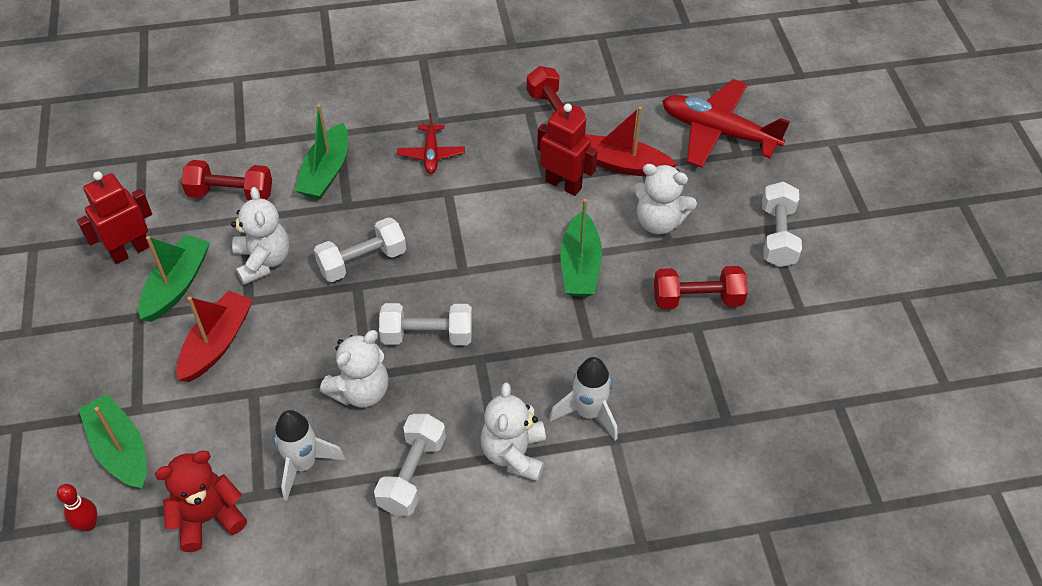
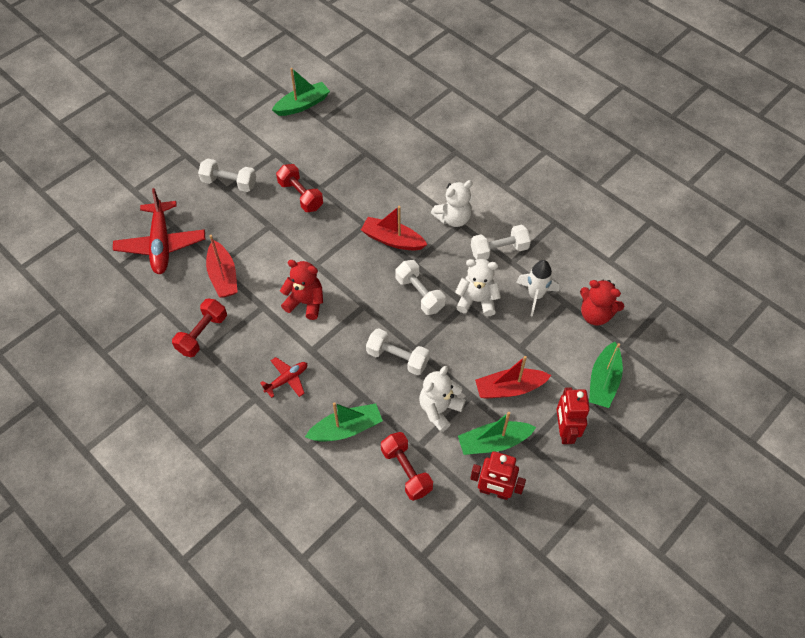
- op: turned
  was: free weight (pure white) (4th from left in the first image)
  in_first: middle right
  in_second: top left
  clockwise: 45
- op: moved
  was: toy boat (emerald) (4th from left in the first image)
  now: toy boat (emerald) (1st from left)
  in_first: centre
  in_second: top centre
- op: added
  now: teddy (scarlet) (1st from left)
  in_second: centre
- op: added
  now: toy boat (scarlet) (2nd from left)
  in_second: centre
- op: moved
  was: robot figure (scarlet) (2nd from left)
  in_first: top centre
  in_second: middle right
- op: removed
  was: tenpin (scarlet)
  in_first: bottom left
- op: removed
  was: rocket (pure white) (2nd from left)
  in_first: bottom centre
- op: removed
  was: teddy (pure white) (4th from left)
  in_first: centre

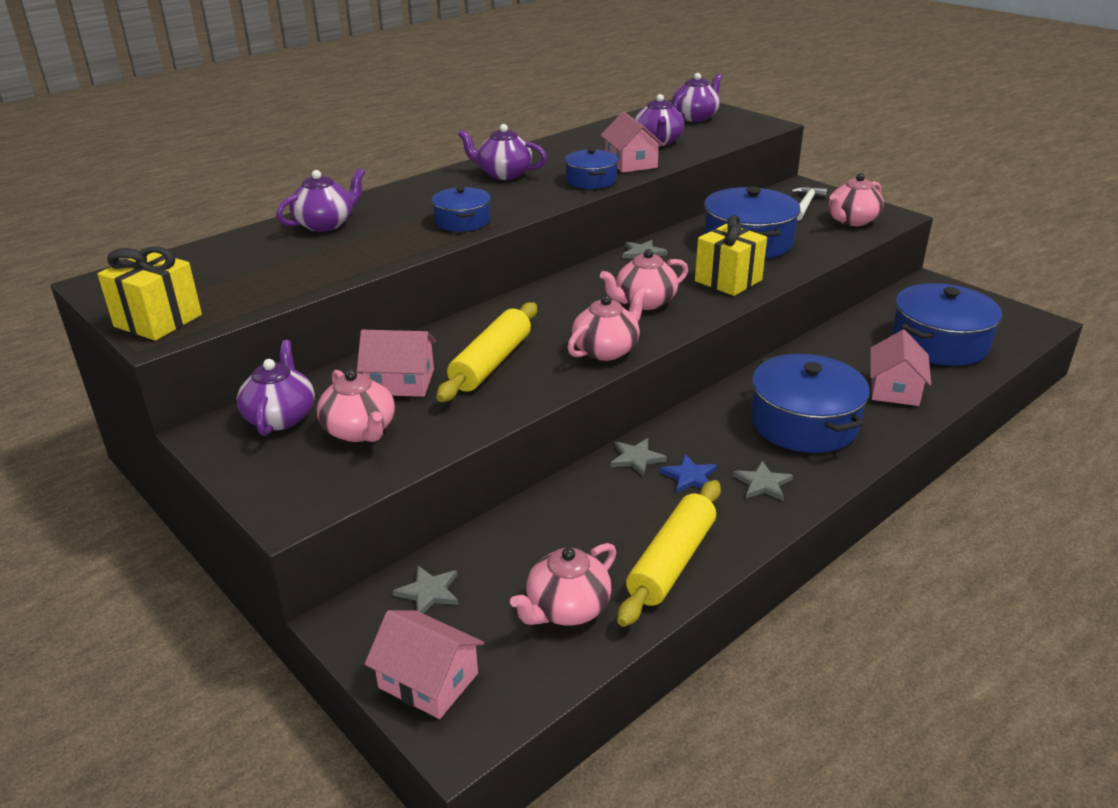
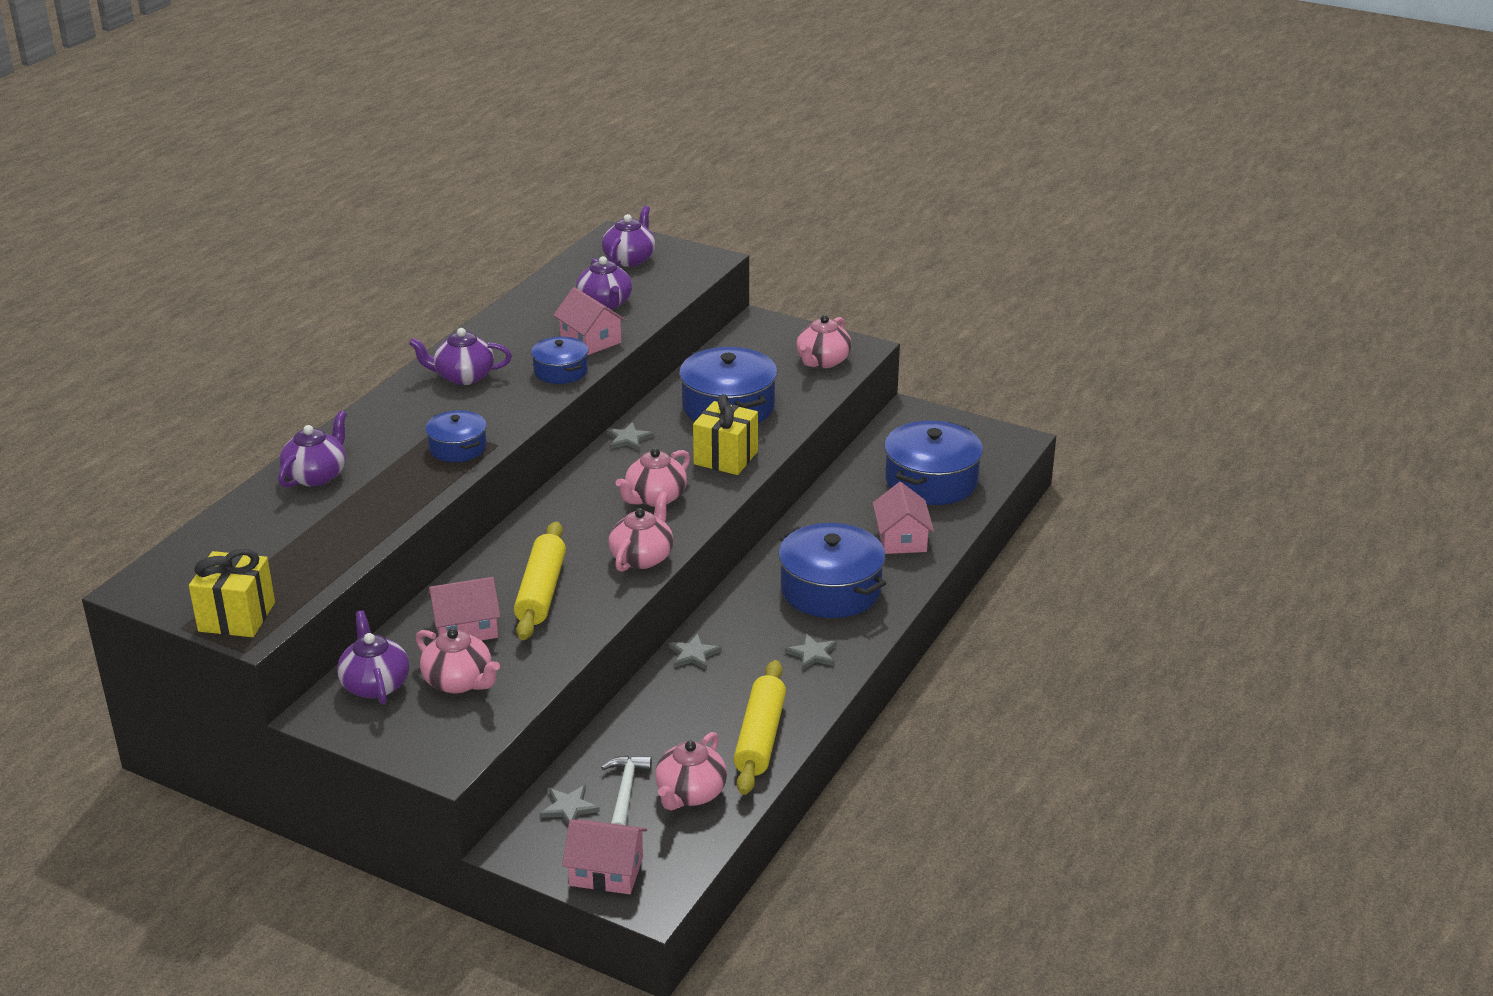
- op: moved
  was: claw hammer (pure white)
  in_first: top right
  in_second: bottom centre
- op: removed
  was: star (royal blue)
  in_first: centre

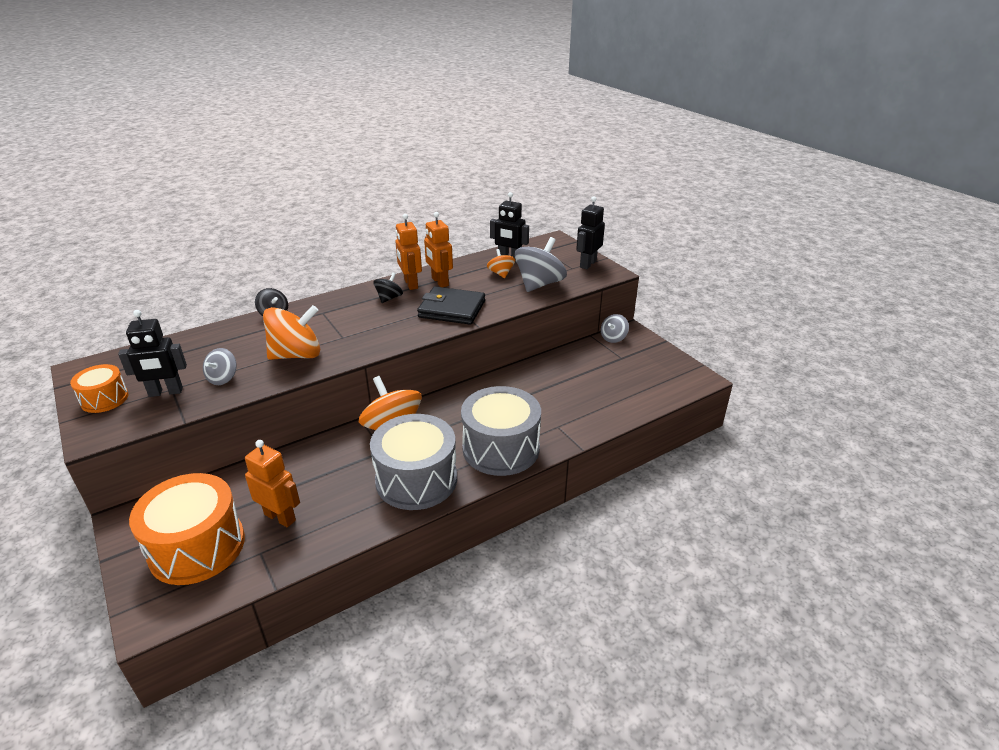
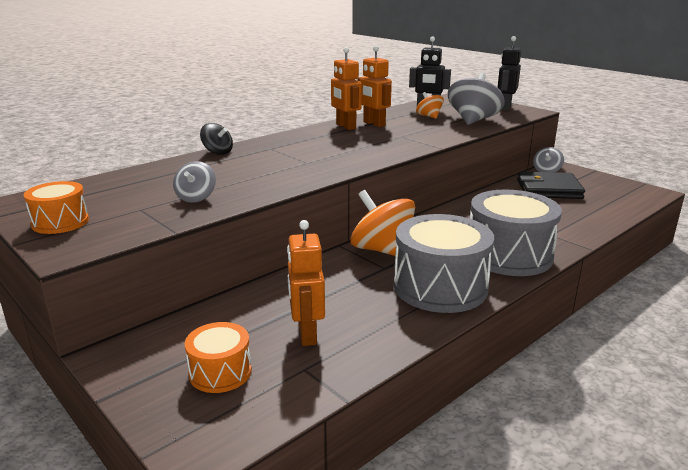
- op: resized
  was: drum (bright orange) (2nd from left)
  in_first: bottom left
  in_second: bottom left
  ratio: 0.53
- op: turned
  was: robot figure (bright orange) (1st from left)
  in_first: middle left
  in_second: centre
  clockwise: -120
- op: moved
  was: card wallet (jet-black)
  in_first: centre
  in_second: middle right
- op: removed
  was: robot figure (jet-black) (1st from left)
  in_first: middle left
- op: removed
  was: spinning top (bright orange) (1st from left)
  in_first: middle left
- op: removed
  was: spinning top (jet-black) (2nd from left)
  in_first: centre

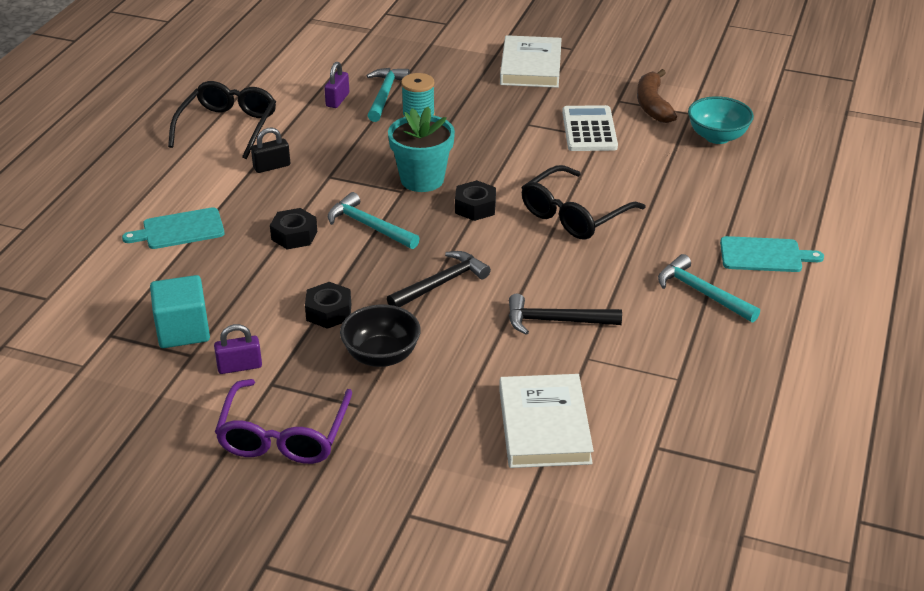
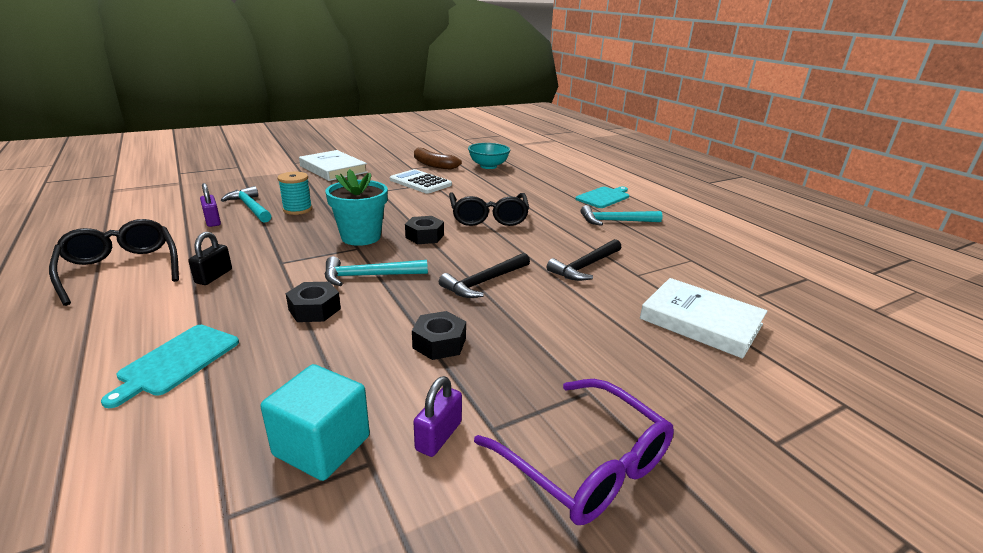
- op: turned
  was: claw hammer (jet-black) (1st from left)
  in_first: centre
  in_second: centre
  clockwise: -135
- op: removed
  was: serving bowl (jet-black)
  in_first: centre

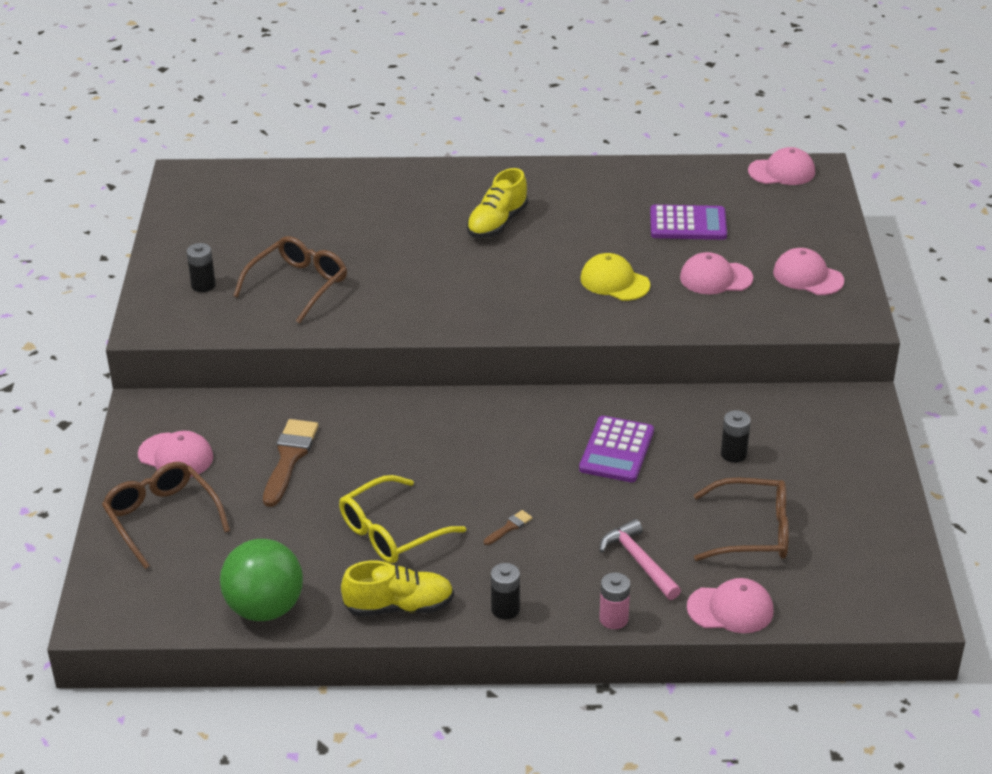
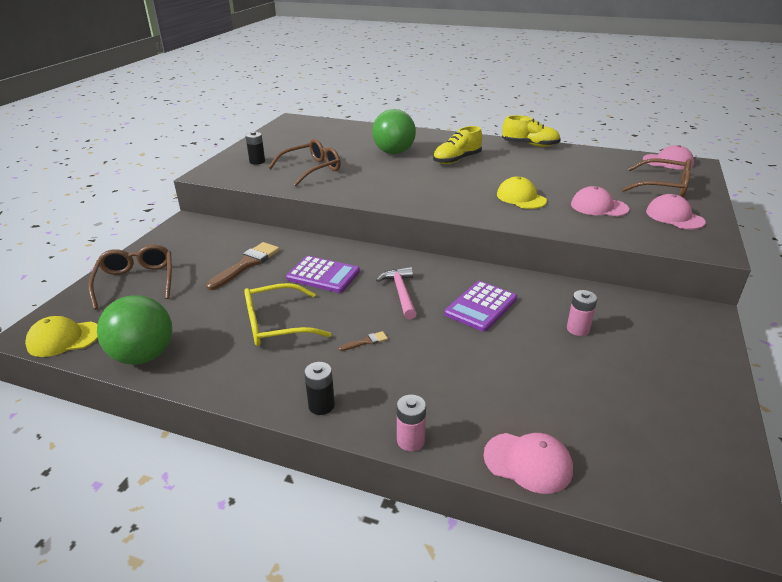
- op: added
  now: cap (bright yellow) (1st from left)
  in_second: middle left
- op: moved
  was: calculator (purple) (2nd from left in the first image)
  now: calculator (purple) (1st from left)
  in_first: top right
  in_second: centre
- op: added
  now: play ball (emerald) (2nd from left)
  in_second: top centre
- op: moved
  was: claw hammer (pink)
  in_first: bottom centre
  in_second: centre
- op: moved
  was: lace-up shoe (bright yellow) (1st from left in the first image)
  now: lace-up shoe (bright yellow) (2nd from left)
  in_first: bottom centre
  in_second: top right
- op: recoloured
  was: battery (jet-black) (3rd from left)
  now: battery (pink) (2nd from left)
  in_first: middle right
  in_second: middle right
- op: moved
  was: eyeglasses (brown) (3rd from left)
  in_first: bottom right
  in_second: top right
- op: removed
  was: cap (pink) (1st from left)
  in_first: middle left

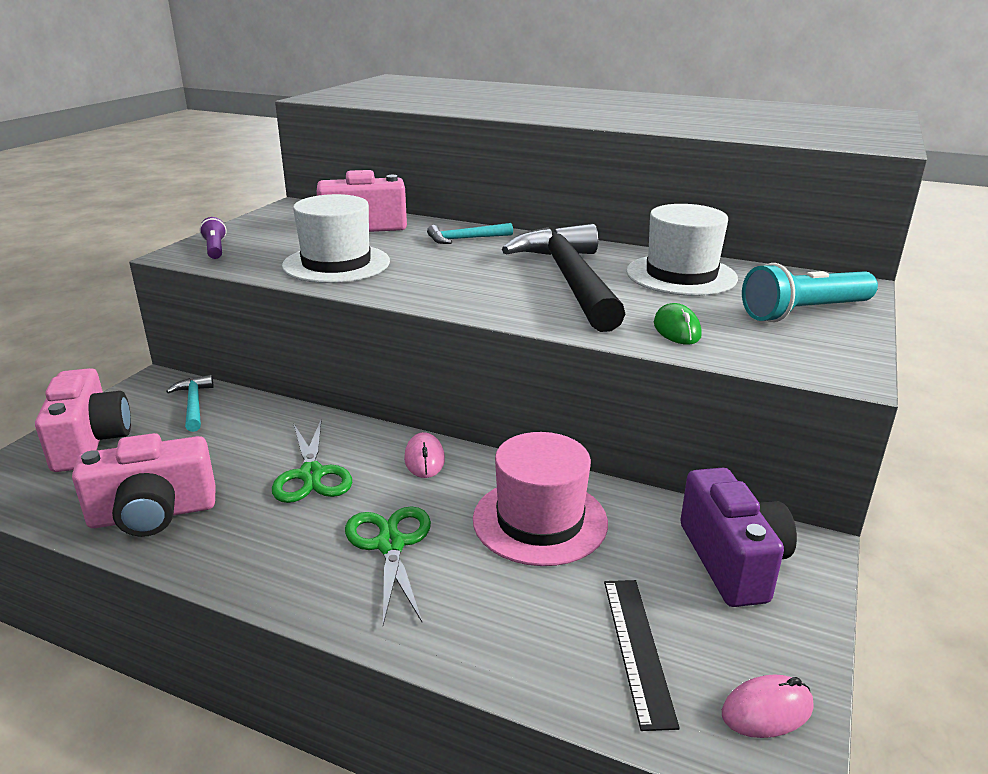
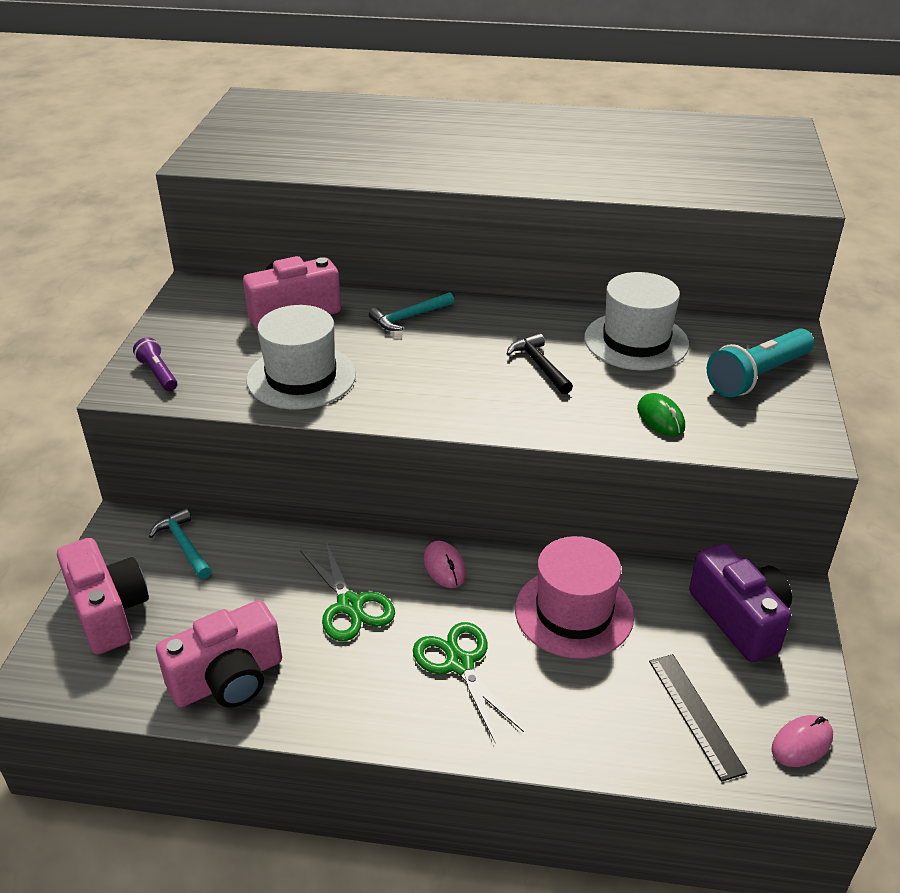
- op: resized
  was: claw hammer (jet-black)
  in_first: centre
  in_second: centre
  ratio: 0.44

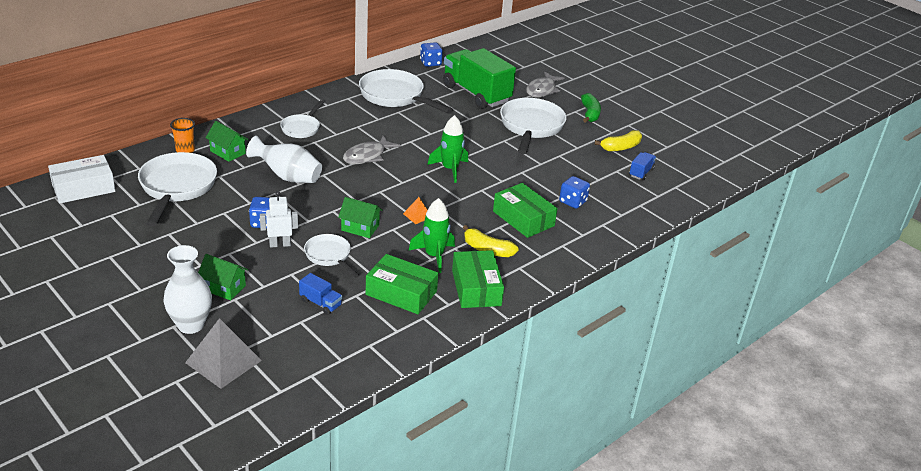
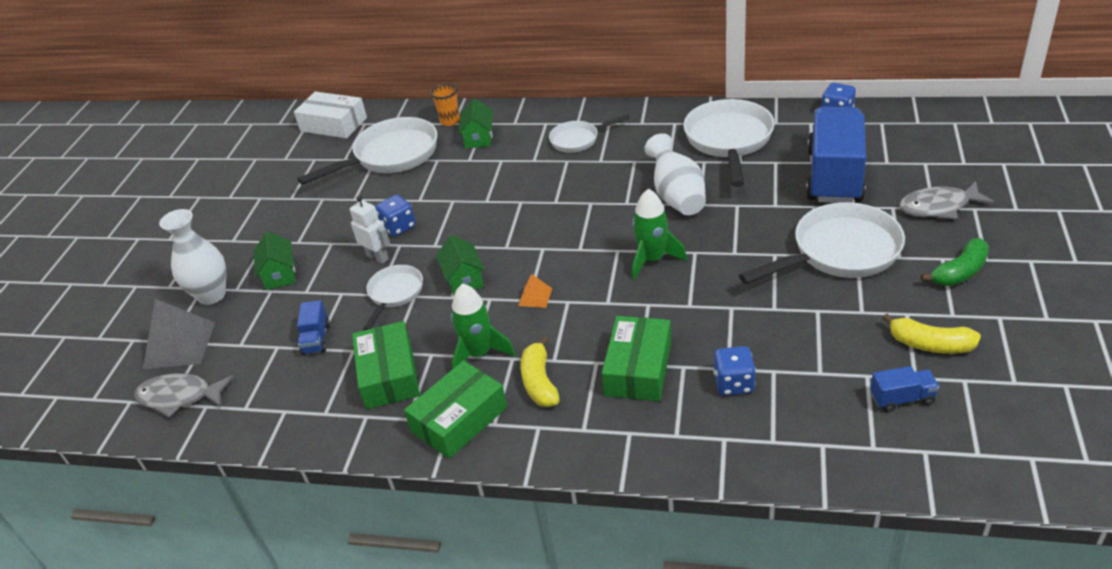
- op: moved
  was: toy fish (gray) (1st from left)
  in_first: top centre
  in_second: bottom left
- op: moved
  was: tall vase (pure white) (2nd from left)
  in_first: middle left
  in_second: top centre
- op: recoloured
  was: lorry (emerald)
  now: lorry (royal blue) (2nd from left)
  in_first: top centre
  in_second: top right

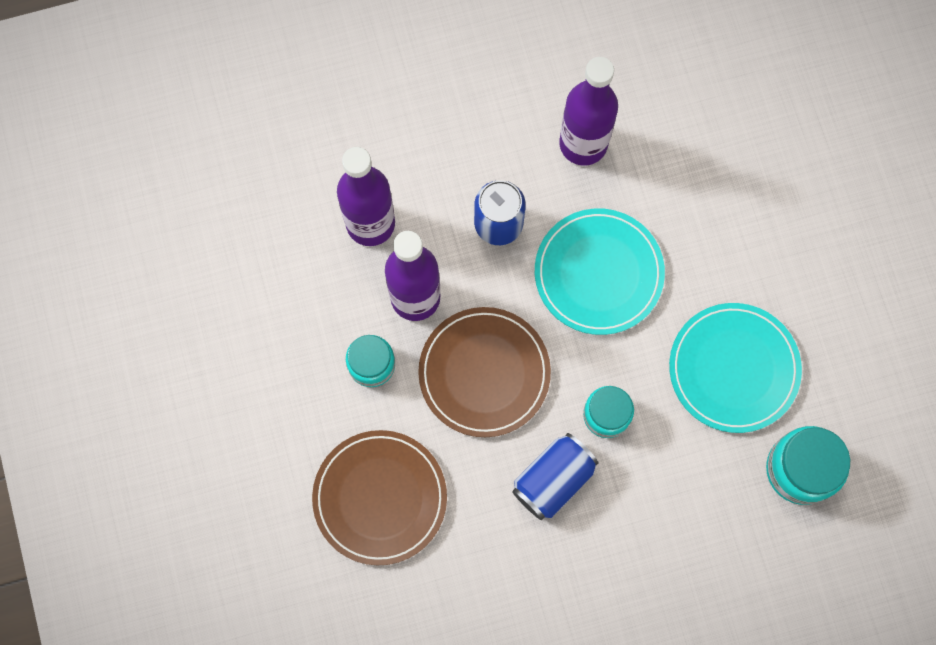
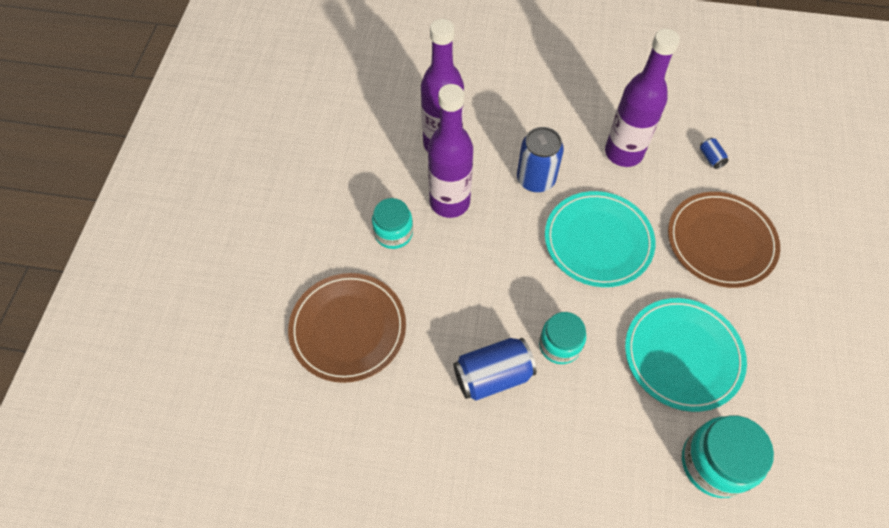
- op: moved
  was: flat dish (brown) (2nd from left)
  in_first: centre
  in_second: middle right
- op: added
  now: tin (royal blue) (3rd from left)
  in_second: top right

